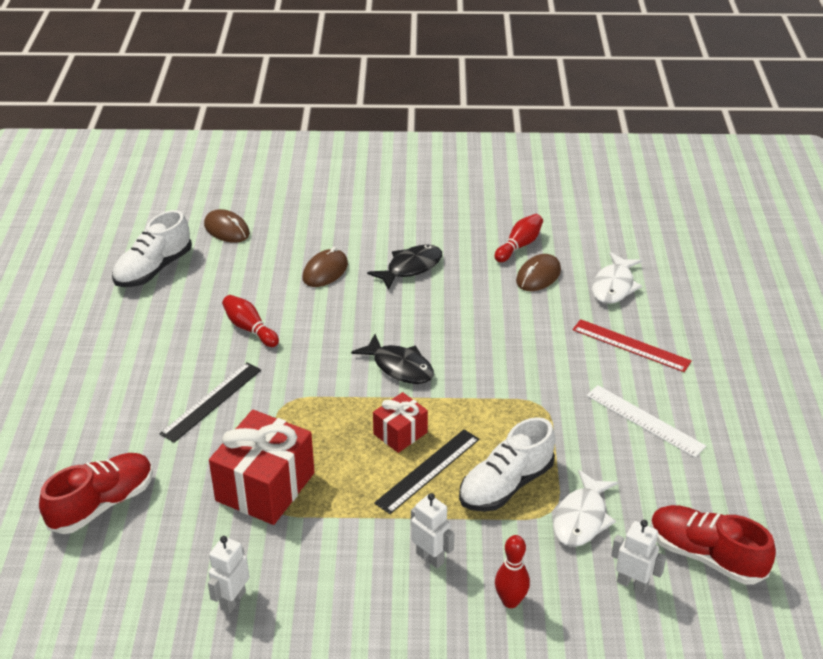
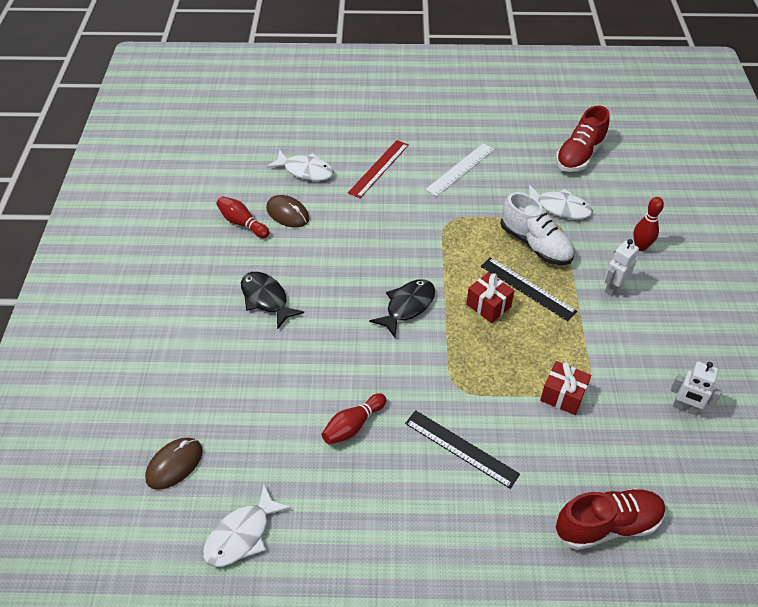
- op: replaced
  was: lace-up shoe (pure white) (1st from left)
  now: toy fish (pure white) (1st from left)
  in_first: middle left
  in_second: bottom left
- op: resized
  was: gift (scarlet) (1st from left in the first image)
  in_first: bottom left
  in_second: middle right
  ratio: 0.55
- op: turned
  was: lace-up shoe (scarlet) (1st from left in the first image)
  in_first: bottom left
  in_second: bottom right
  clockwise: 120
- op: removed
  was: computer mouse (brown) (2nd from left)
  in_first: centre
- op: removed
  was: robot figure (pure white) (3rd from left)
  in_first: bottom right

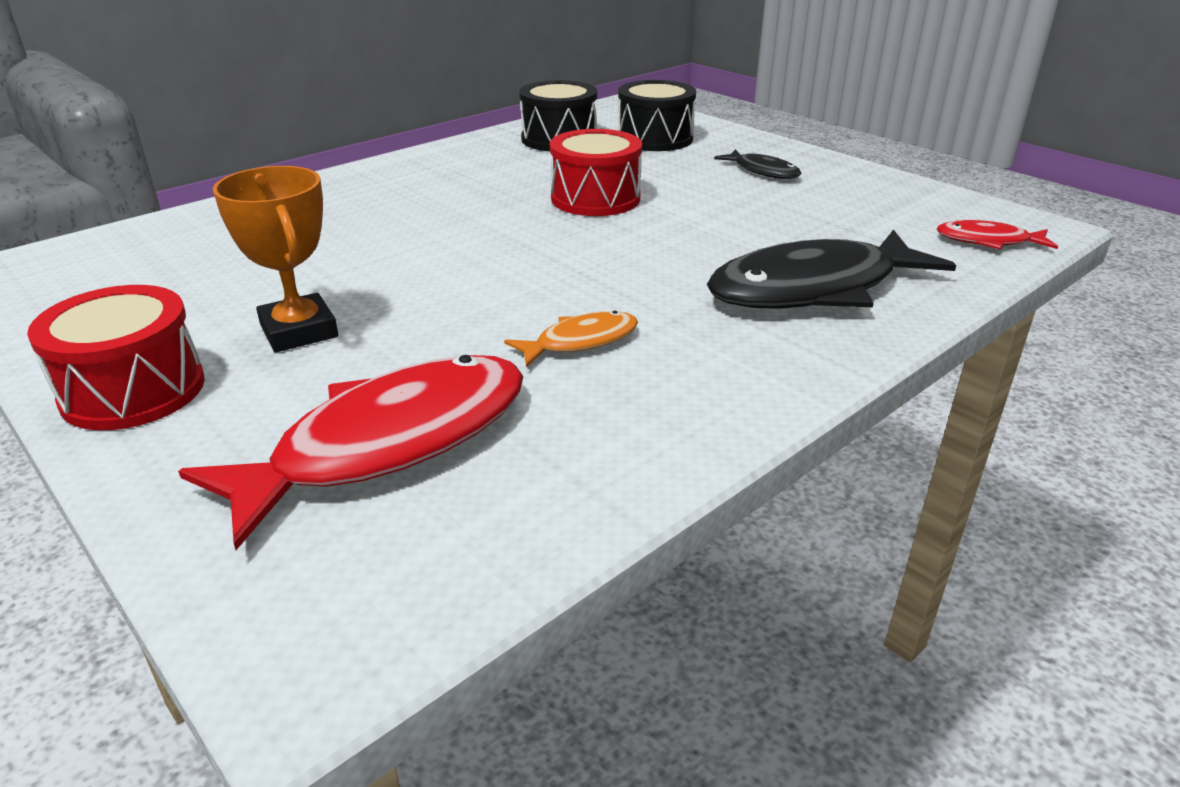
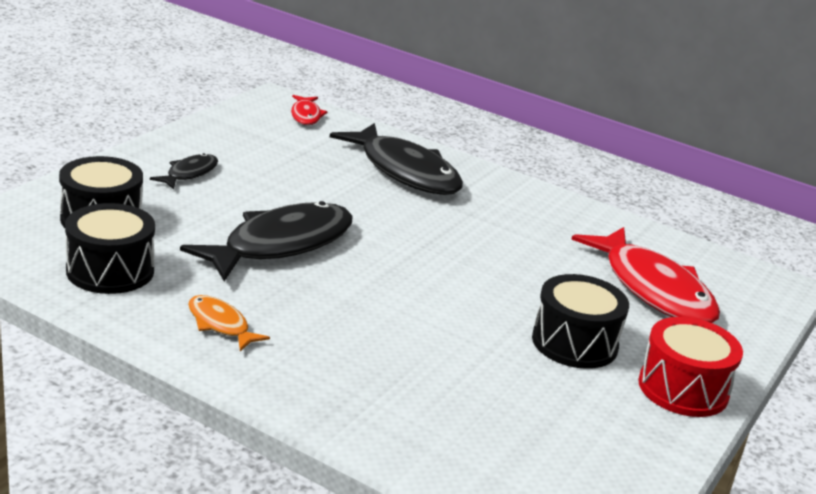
- op: replaced
  was: drum (scarlet) (2nd from left)
  now: toy fish (jet-black) (2nd from left)
  in_first: top centre
  in_second: middle left
- op: moved
  was: toy fish (bright orange)
  in_first: centre
  in_second: middle left
- op: replaced
  was: award cup (bright orange)
  now: drum (jet-black) (3rd from left)
  in_first: top left
  in_second: middle right
- op: turned
  was: toy fish (scarlet) (1st from left in the first image)
  in_first: middle left
  in_second: middle right
  clockwise: -150

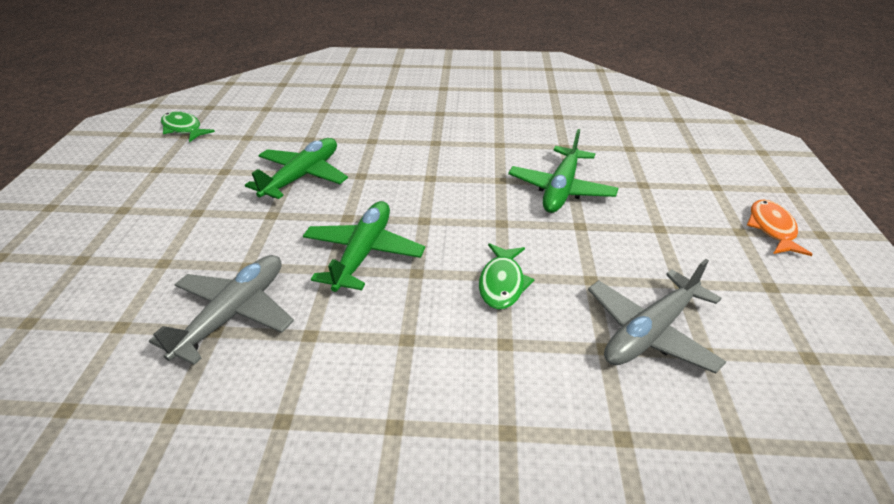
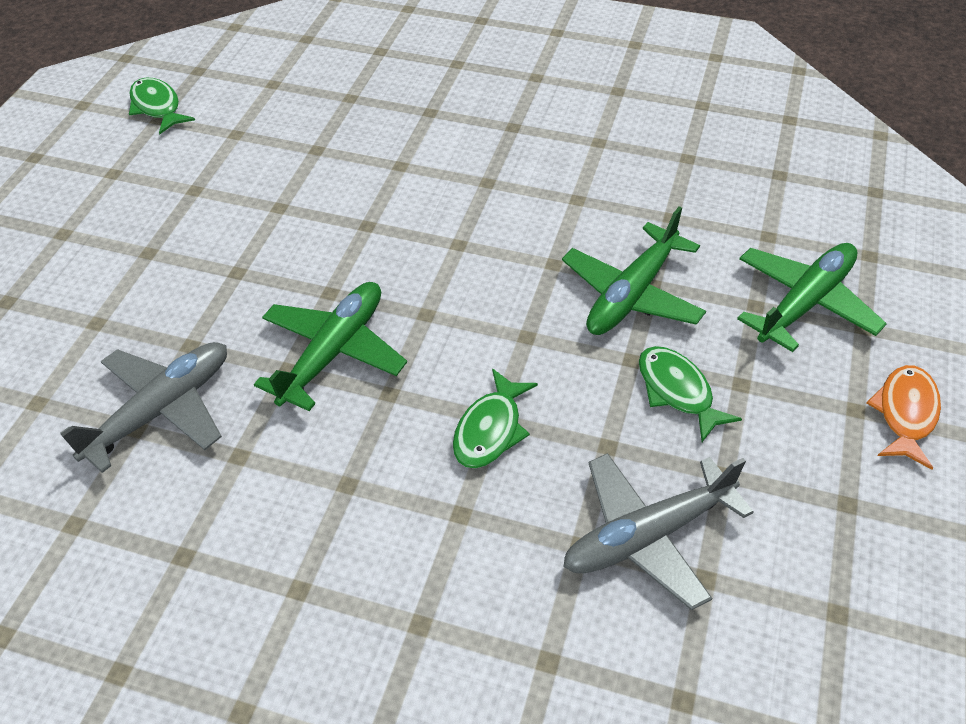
- op: added
  now: toy fish (emerald) (3rd from left)
  in_second: middle right
- op: moved
  was: aeroplane (emerald) (1st from left in the first image)
  now: aeroplane (emerald) (3rd from left)
  in_first: middle left
  in_second: middle right

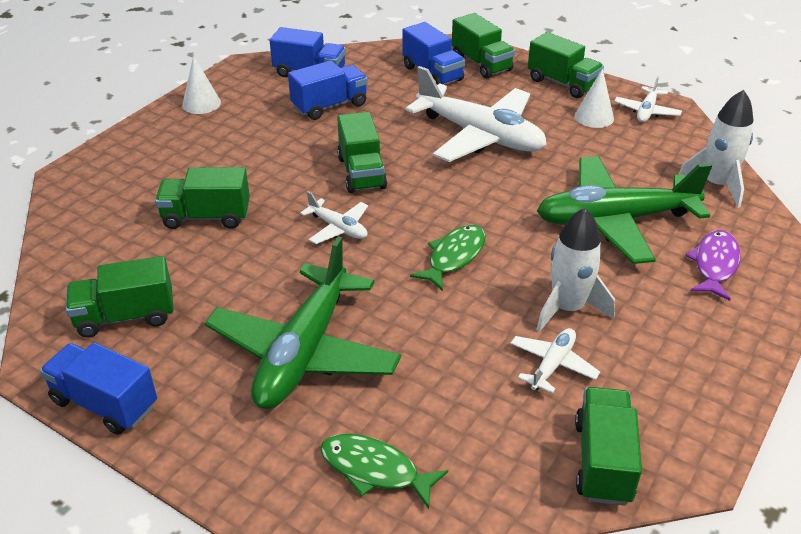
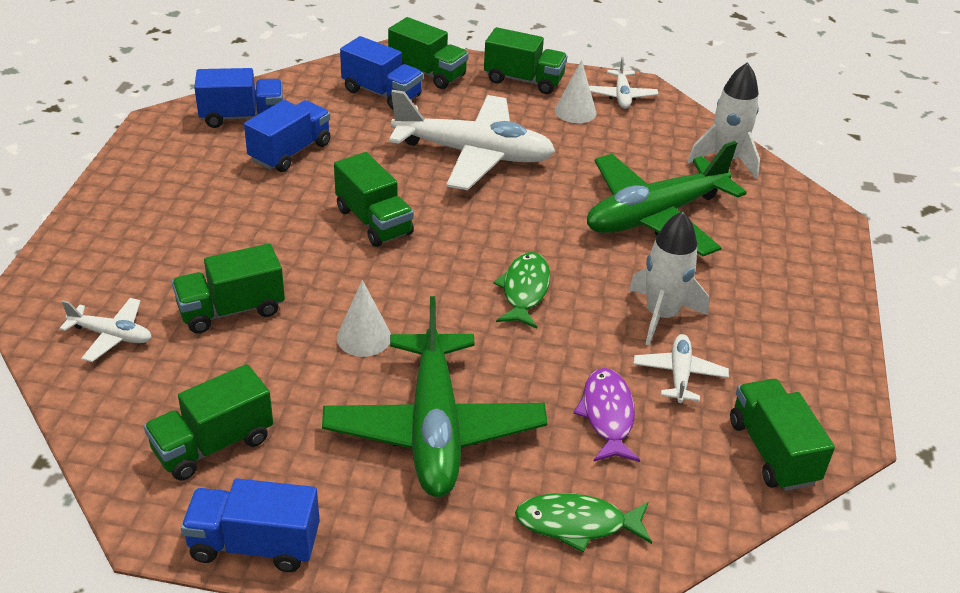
- op: moved
  was: aeroplane (pure white) (1st from left)
  in_first: centre
  in_second: middle left
- op: moved
  was: solid cone (pure white) (1st from left)
  in_first: top left
  in_second: centre
- op: moved
  was: toy fish (purple)
  in_first: middle right
  in_second: bottom centre

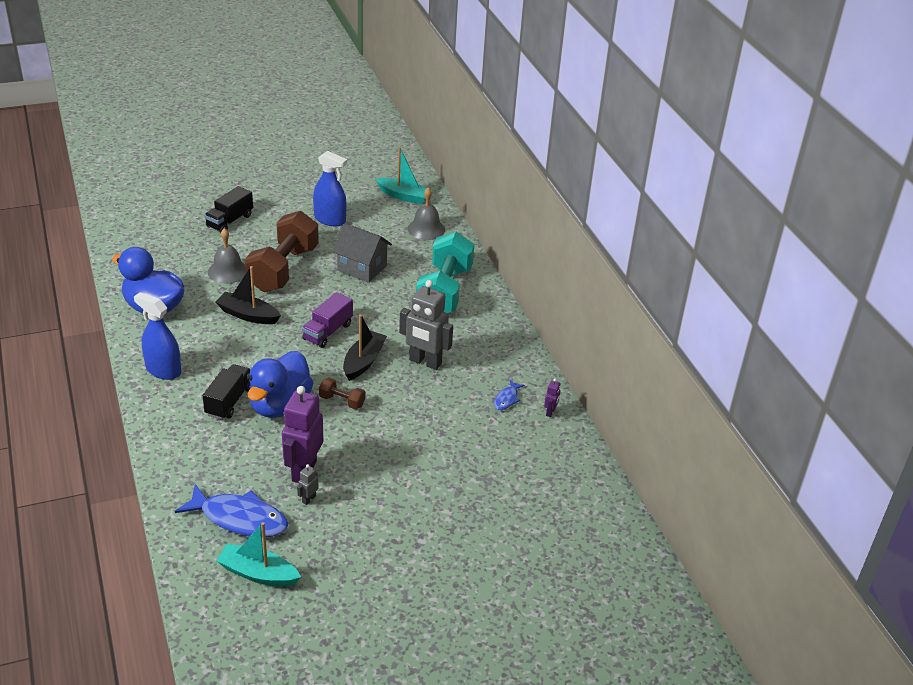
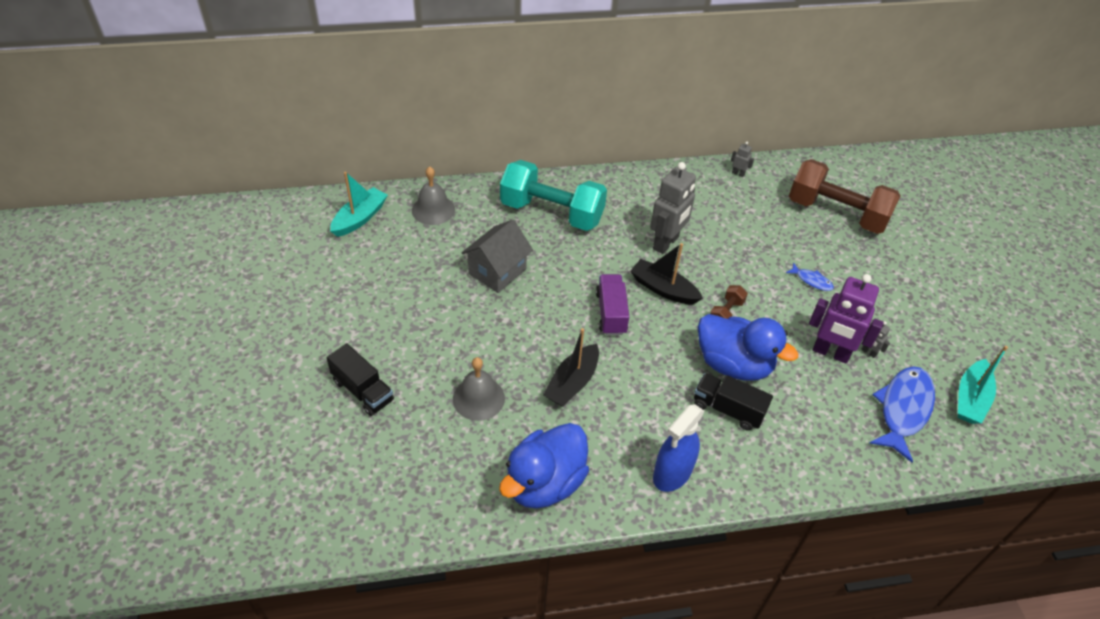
- op: turned
  was: lorry (purple)
  in_first: centre
  in_second: centre
  clockwise: -135
- op: recoloured
  was: robot figure (purple) (2nd from left)
  now: robot figure (gray) (2nd from left)
  in_first: centre
  in_second: top right
- op: moved
  was: toy fish (royal blue) (2nd from left in the first image)
  now: toy fish (royal blue) (1st from left)
  in_first: centre
  in_second: middle right
- op: moved
  was: free weight (brown) (1st from left in the first image)
  now: free weight (brown) (2nd from left)
  in_first: middle left
  in_second: top right
- op: removed
  was: spray bottle (royal blue) (2nd from left)
  in_first: top centre

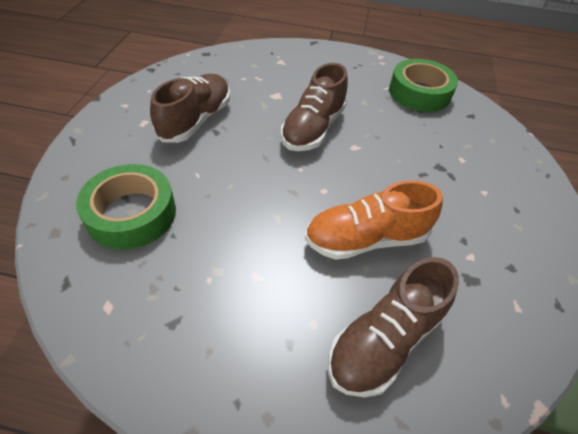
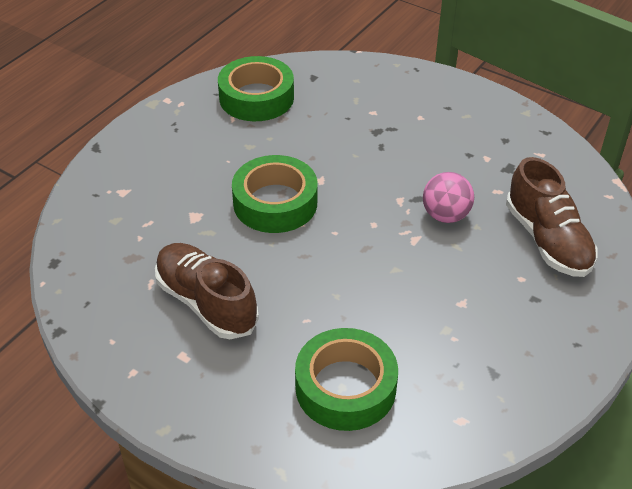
- op: replaced
  was: lace-up shoe (brown) (2nd from left)
  now: roll of tape (emerald) (2nd from left)
  in_first: top centre
  in_second: centre
- op: replaced
  was: lace-up shoe (bright orange)
  now: play ball (pink)
  in_first: centre
  in_second: middle right

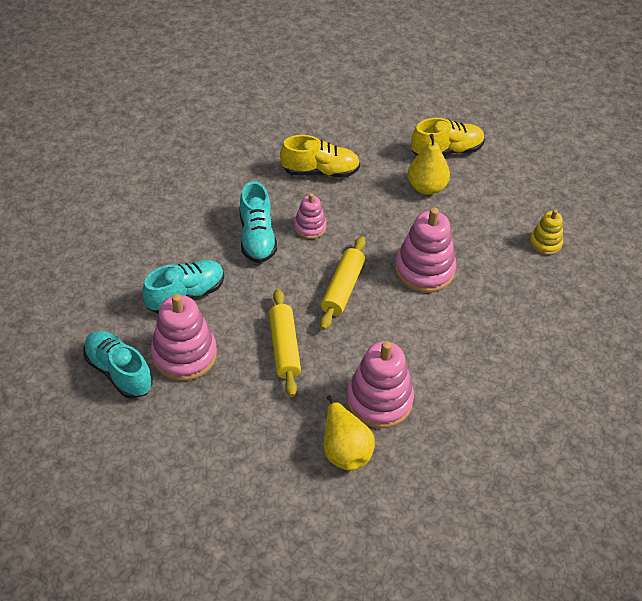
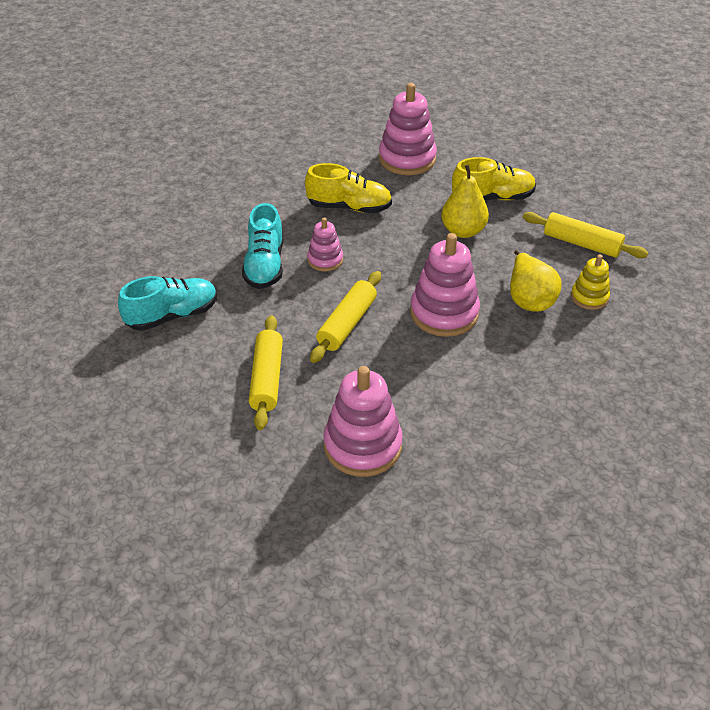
- op: moved
  was: stacking rings (pink) (1st from left in the first image)
  now: stacking rings (pink) (3rd from left)
  in_first: middle left
  in_second: top centre
- op: moved
  was: pear fruit (bright yellow) (1st from left in the first image)
  now: pear fruit (bright yellow) (2nd from left)
  in_first: bottom centre
  in_second: middle right
- op: added
  now: pastry roller (bright yellow) (3rd from left)
  in_second: top right
- op: removed
  was: lace-up shoe (teal) (1st from left)
  in_first: middle left

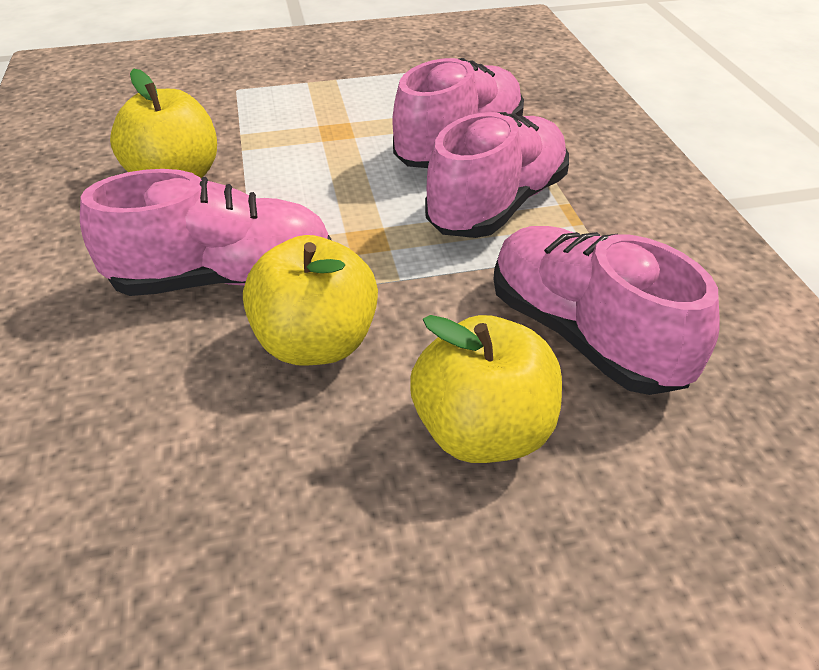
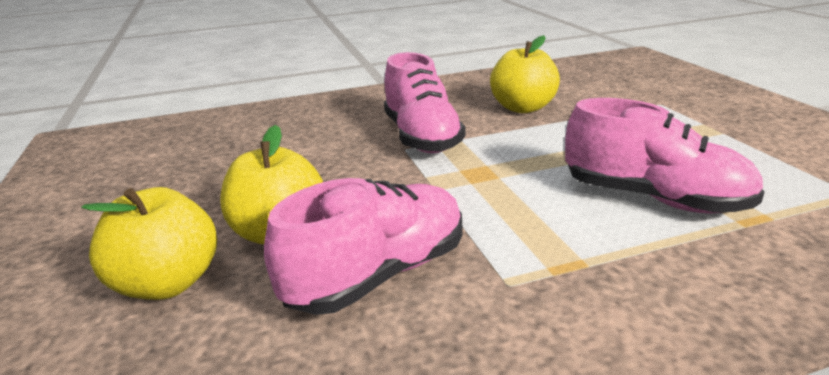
- op: moved
  was: toy apple (bright yellow) (2nd from left in the first image)
  now: toy apple (bright yellow) (1st from left)
  in_first: centre
  in_second: middle left
- op: removed
  was: lace-up shoe (pink) (3rd from left)
  in_first: top centre

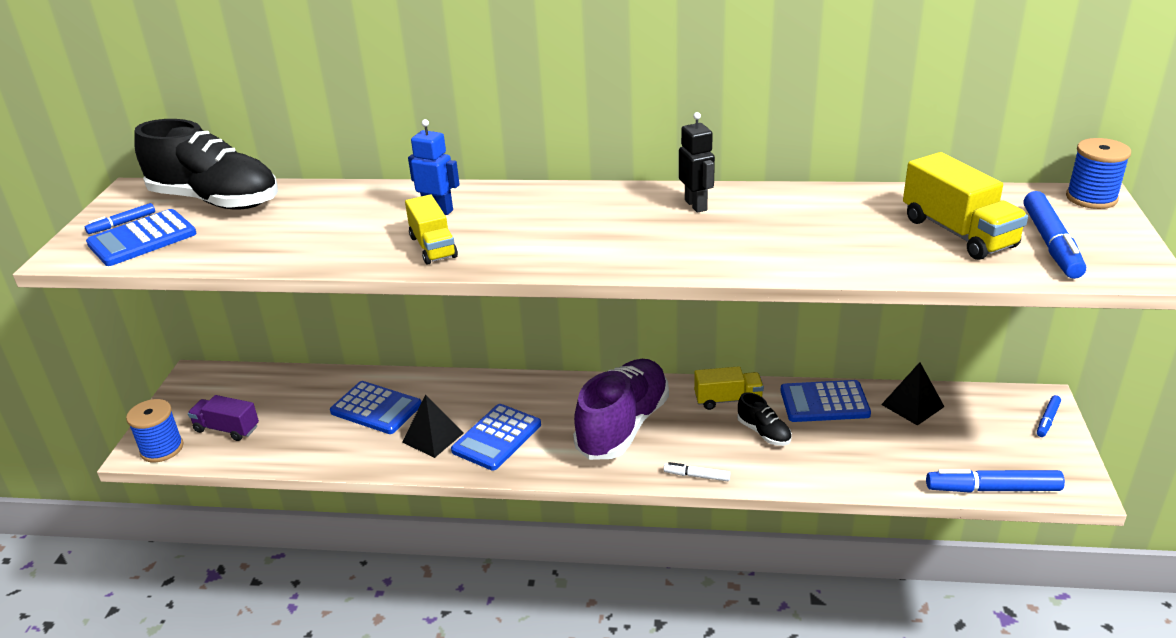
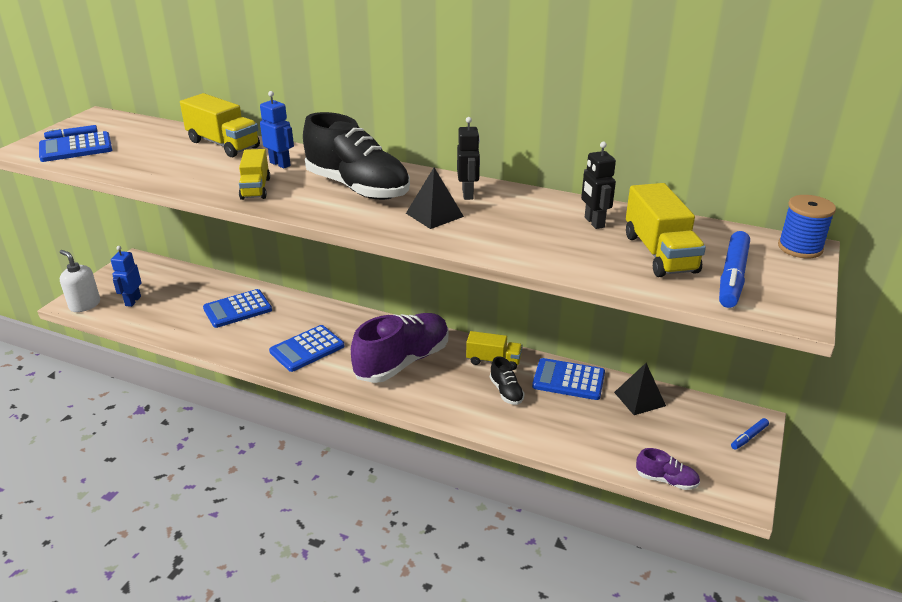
- op: replaced
  was: reel of thread (royal blue) (1st from left)
  now: pump bottle (pure white)
  in_first: bottom left
  in_second: middle left
- op: replaced
  was: lorry (purple)
  now: robot figure (royal blue) (1st from left)
  in_first: middle left
  in_second: middle left
- op: added
  now: lorry (bright yellow) (1st from left)
  in_second: top left
- op: turned
  was: calculator (royal blue) (2nd from left)
  in_first: middle left
  in_second: middle left
  clockwise: 105
- op: moved
  was: lace-up shoe (jet-black) (1st from left)
  in_first: top left
  in_second: top centre
- op: moved
  was: pyramid (jet-black) (1st from left)
  in_first: bottom centre
  in_second: top centre
- op: added
  now: robot figure (jet-black) (2nd from left)
  in_second: top centre
- op: replaced
  was: marker (royal blue) (2nd from left)
  now: lace-up shoe (purple) (2nd from left)
  in_first: bottom right
  in_second: bottom right
- op: removed
  was: marker (pure white)
  in_first: bottom centre

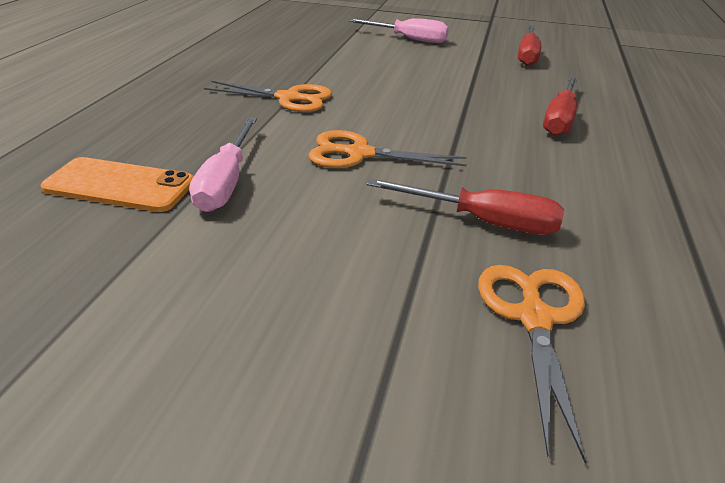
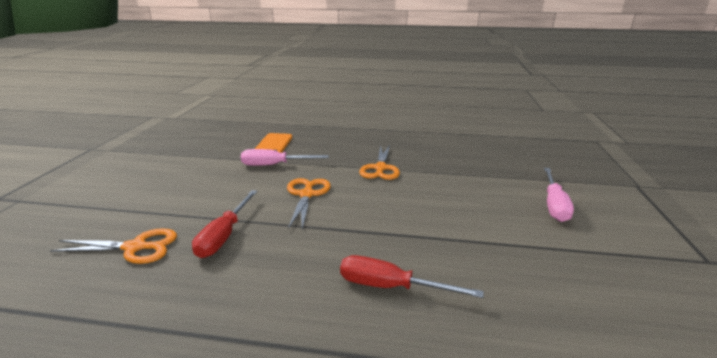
- op: removed
  was: flat screwdriver (scarlet) (2nd from left)
  in_first: top right

